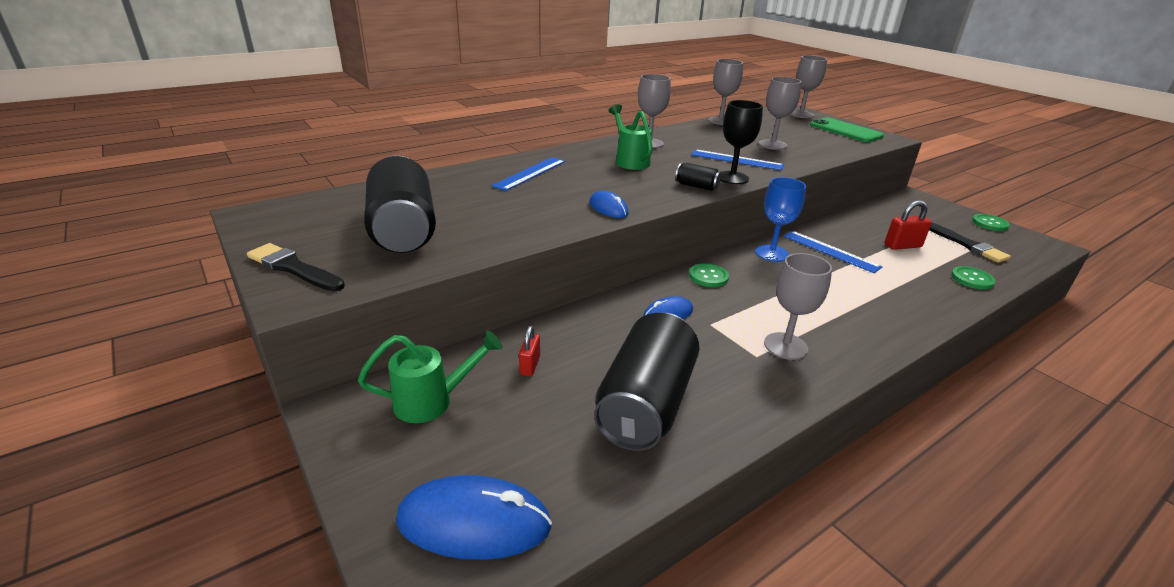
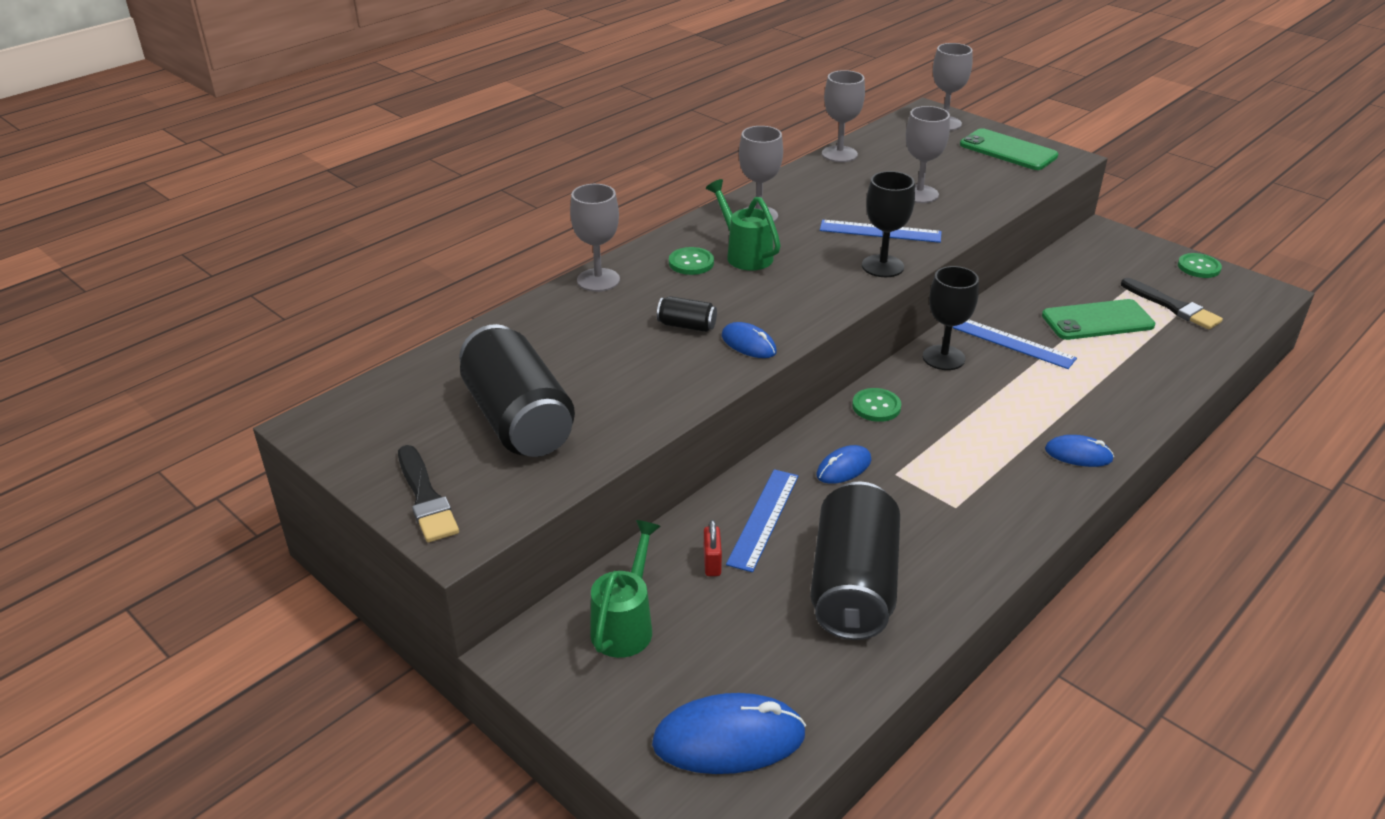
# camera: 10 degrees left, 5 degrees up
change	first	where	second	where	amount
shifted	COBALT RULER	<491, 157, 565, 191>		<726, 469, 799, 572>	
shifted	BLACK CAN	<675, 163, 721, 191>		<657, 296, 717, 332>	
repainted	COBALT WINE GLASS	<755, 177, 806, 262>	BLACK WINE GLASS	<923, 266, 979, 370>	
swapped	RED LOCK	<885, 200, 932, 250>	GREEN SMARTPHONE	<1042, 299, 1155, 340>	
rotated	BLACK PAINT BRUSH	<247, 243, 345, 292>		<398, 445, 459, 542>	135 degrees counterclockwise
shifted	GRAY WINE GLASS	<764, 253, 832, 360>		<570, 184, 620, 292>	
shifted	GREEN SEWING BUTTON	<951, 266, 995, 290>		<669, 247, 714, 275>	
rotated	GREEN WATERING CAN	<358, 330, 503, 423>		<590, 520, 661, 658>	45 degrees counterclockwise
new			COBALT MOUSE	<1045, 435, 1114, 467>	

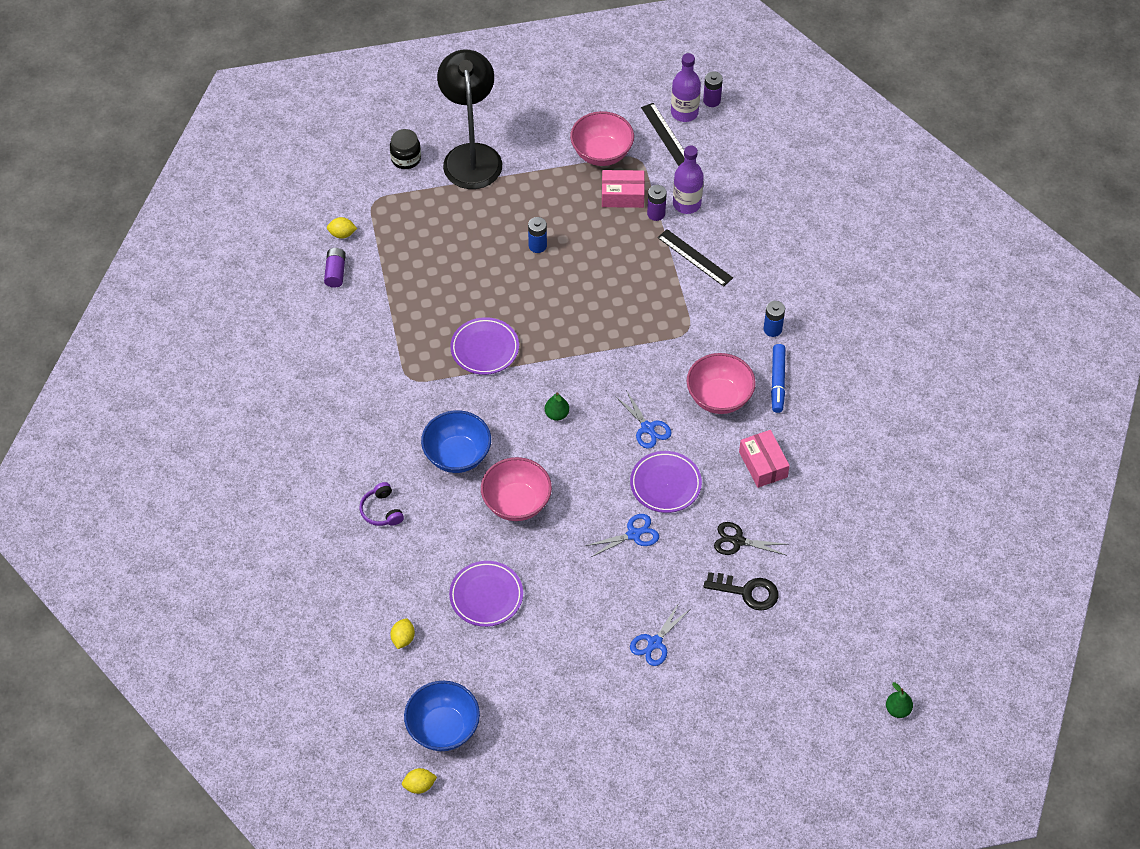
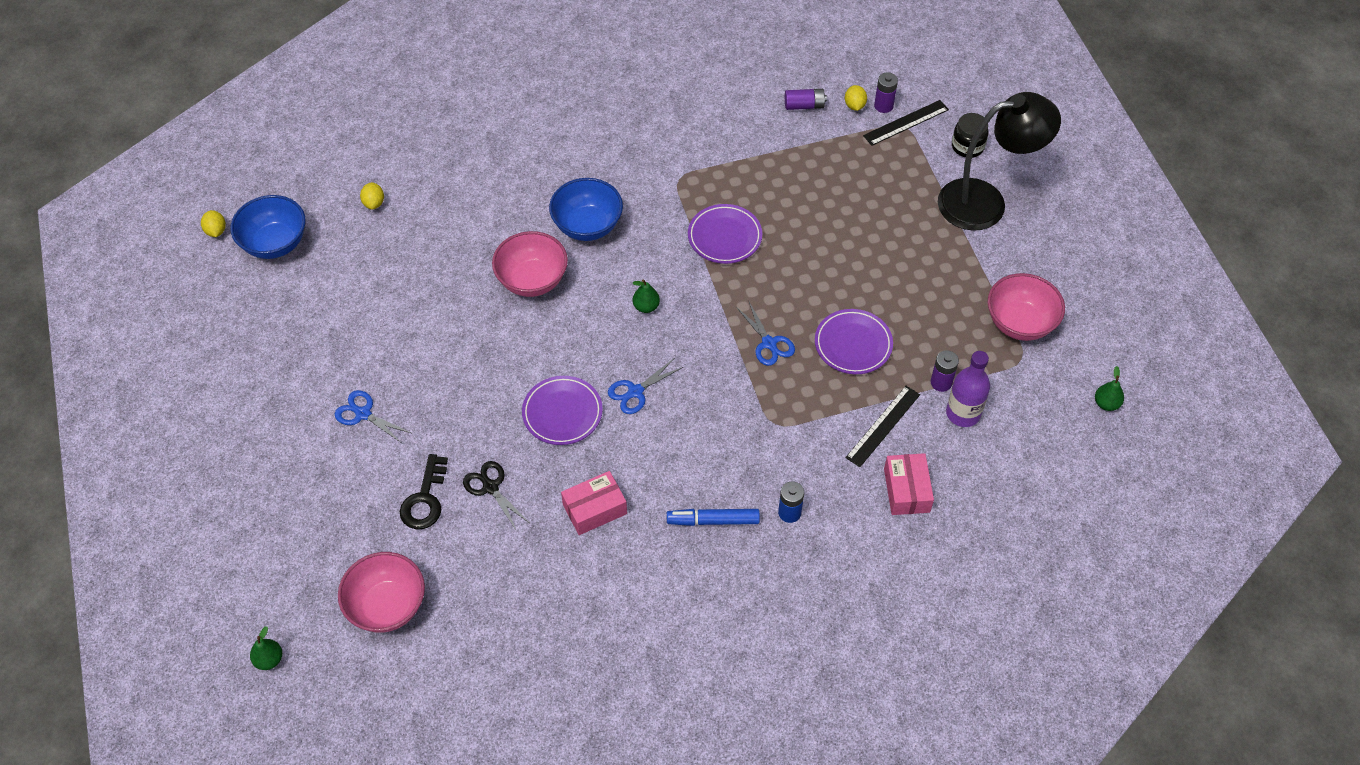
# camera: 85 degrees right, 0 degrees up
change	first	where	second	where	amount
swapped	VIOLET BOTTLE	<671, 53, 701, 122>	GREEN PEAR	<1095, 366, 1124, 411>	
shifted	VIOLET AA BATTERY	<703, 71, 723, 107>		<874, 72, 898, 113>	
shifted	BLACK RULER	<641, 103, 685, 166>		<863, 100, 949, 146>	
shifted	ROSE-PINK PACKAGE	<602, 170, 645, 208>		<884, 453, 934, 515>	
gone	COBALT AA BATTERY	<528, 217, 547, 253>			
shifted	ROSE-PINK DEEP DISH	<687, 353, 756, 414>		<338, 552, 425, 633>	
gone	VIOLET HEADSET	<360, 482, 404, 526>			
shifted	COBALT SCISSORS	<585, 514, 659, 557>		<736, 302, 795, 366>	
rotated	BLACK SCISSORS	<714, 522, 789, 555>		<463, 461, 529, 530>	45 degrees counterclockwise
shifted	VIOLET PLATE	<449, 561, 523, 627>		<815, 309, 893, 374>	
rotated	BRIGHT YELLOW CITRUS FRUIT	<390, 618, 415, 649>		<360, 182, 384, 210>	75 degrees clockwise

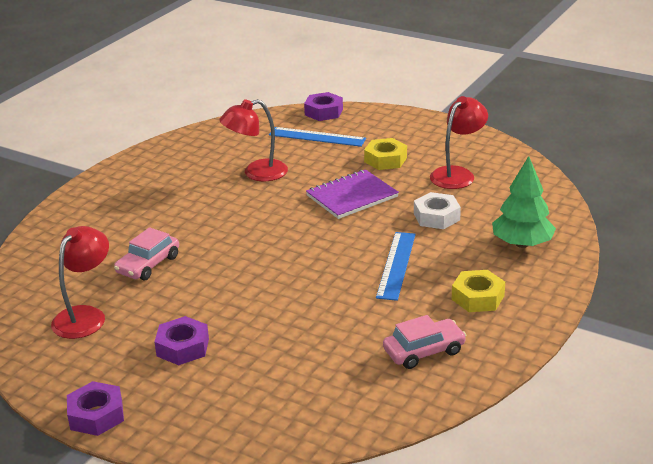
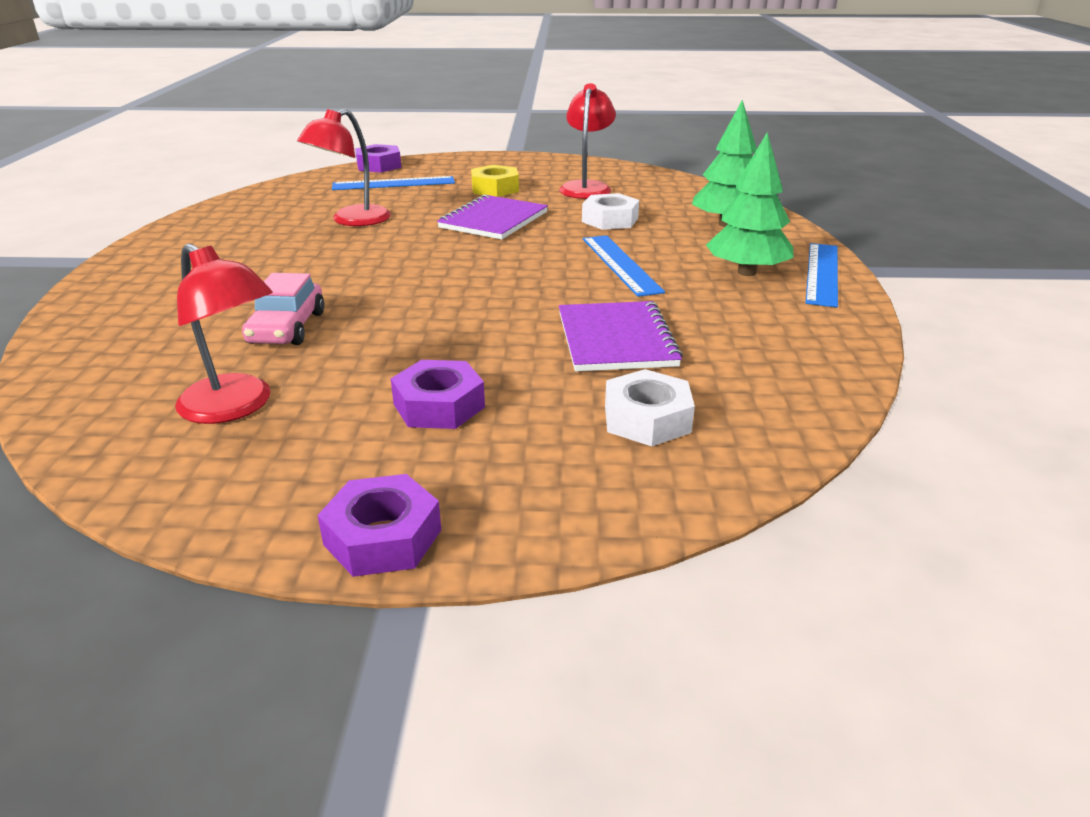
# camera: 30 degrees left, 0 degrees up
change	first	where	second	where	amount
rotated	RED LAMP	<51, 226, 109, 339>		<175, 243, 273, 424>	135 degrees clockwise
swapped	BRIGHT YELLOW HEXAGON NUT	<452, 270, 505, 312>	GREEN TREE	<706, 132, 794, 276>	
gone	ROSE-PINK CAR	<383, 315, 467, 369>			
new			COBALT RULER	<806, 243, 838, 307>	
new			VIOLET NOTEPAD	<559, 301, 683, 372>	
new			WHITE HEXAGON NUT	<605, 369, 695, 446>	

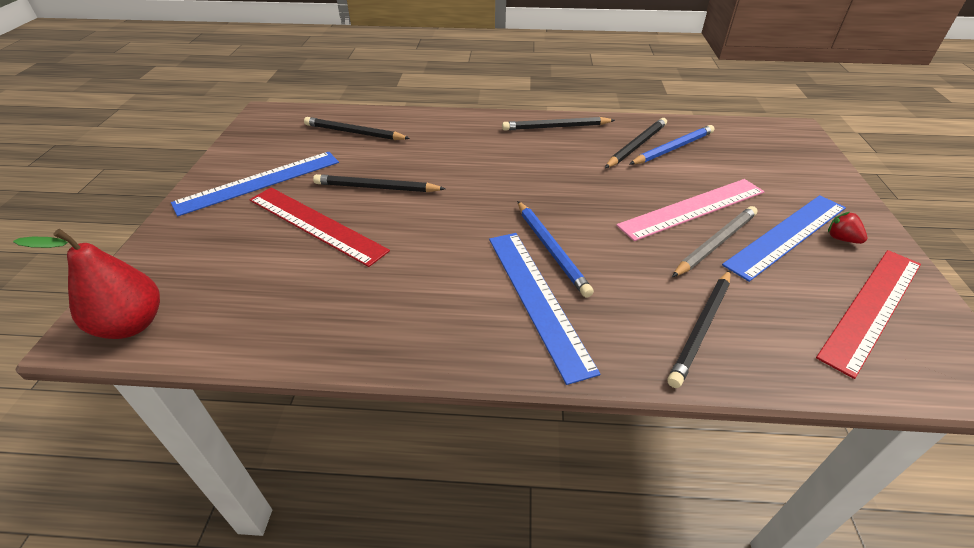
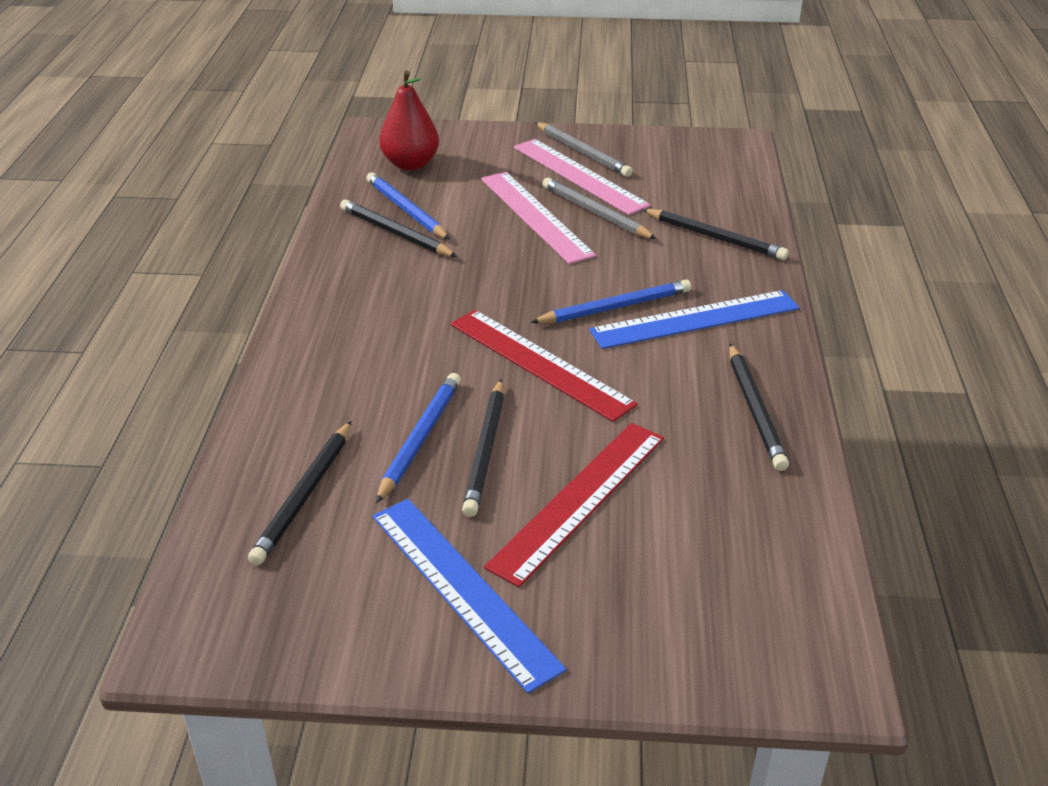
# camera: 90 degrees left, 5 degrees down
change	first	where	second	where	amount
shifted	BLACK LEAD PENCIL	<502, 117, 615, 131>		<729, 344, 789, 471>	
repainted	COBALT RULER	<722, 195, 846, 282>	ROSE-PINK RULER	<514, 139, 650, 215>	
swapped	RED TOY STRAWBERRY	<828, 212, 867, 244>	GRAY LEAD PENCIL	<535, 122, 633, 177>	
shifted	RED PEAR	<13, 229, 160, 339>		<379, 70, 439, 171>	
shifted	RED RULER	<816, 250, 921, 379>		<450, 310, 638, 422>	
new			COBALT LEAD PENCIL	<376, 373, 461, 503>	

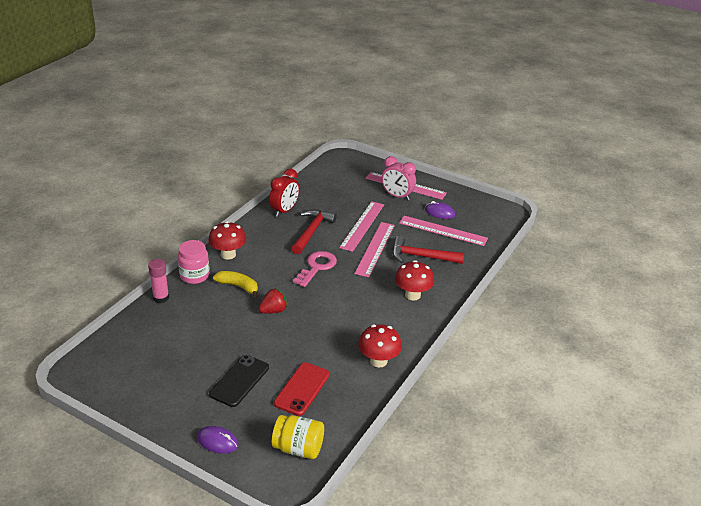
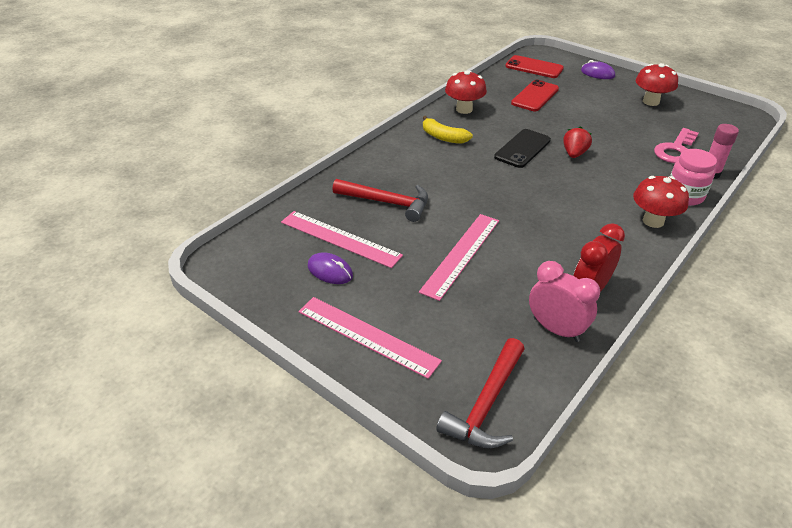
# camera: 170 degrees left, 5 degrees up
change	first	where	second	where	amount
shifted	ROSE-PINK CLOCK	<382, 156, 416, 200>		<529, 261, 600, 342>	
shifted	RED HAMMER	<291, 209, 337, 254>		<436, 338, 525, 448>	
gone	ROSE-PINK RULER	<354, 222, 395, 277>			
shifted	ROSE-PINK DOOR KEY	<293, 251, 337, 287>		<654, 128, 699, 163>	
shifted	RED FUNGUS	<395, 260, 434, 300>		<636, 63, 678, 106>	
shifted	BRIGHT YELLOW BANANA FRUIT	<213, 271, 258, 298>		<423, 116, 473, 144>	
rotated	RED TOY STRAWBERRY	<258, 288, 288, 313>		<563, 126, 592, 158>	135 degrees clockwise
shifted	BLACK SMARTPHONE	<209, 355, 269, 407>		<494, 129, 551, 168>	
swapped	BRIGHT YELLOW PRESERVE JAR	<272, 415, 324, 459>	RED SMARTPHONE	<505, 55, 564, 78>	

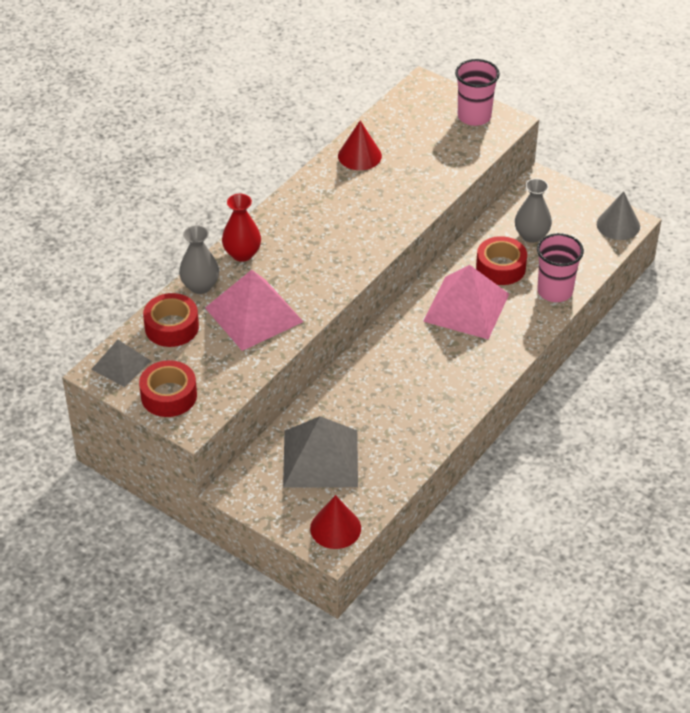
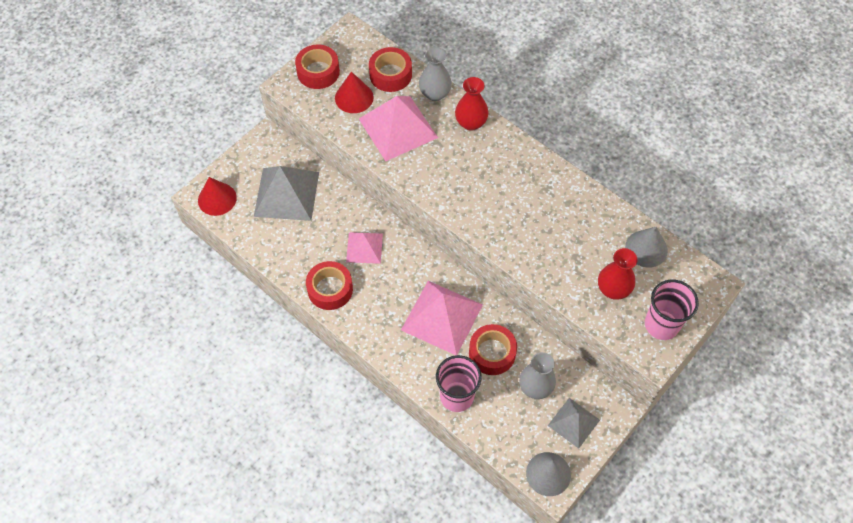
# camera: 95 degrees right, 15 degrees up
change	first	where	second	where	amount
shifted	RED SOLID CONE	<338, 121, 382, 170>		<335, 72, 374, 113>	
shifted	GRAY SOLID PYRAMID	<91, 340, 151, 387>		<548, 398, 600, 449>	
new			GRAY SOLID CONE	<625, 227, 668, 268>	
new			ROSE-PINK SOLID PYRAMID	<346, 232, 383, 264>	
new			RED VASE	<598, 248, 638, 300>	
new			RED ROLL OF TAPE	<306, 261, 353, 310>	

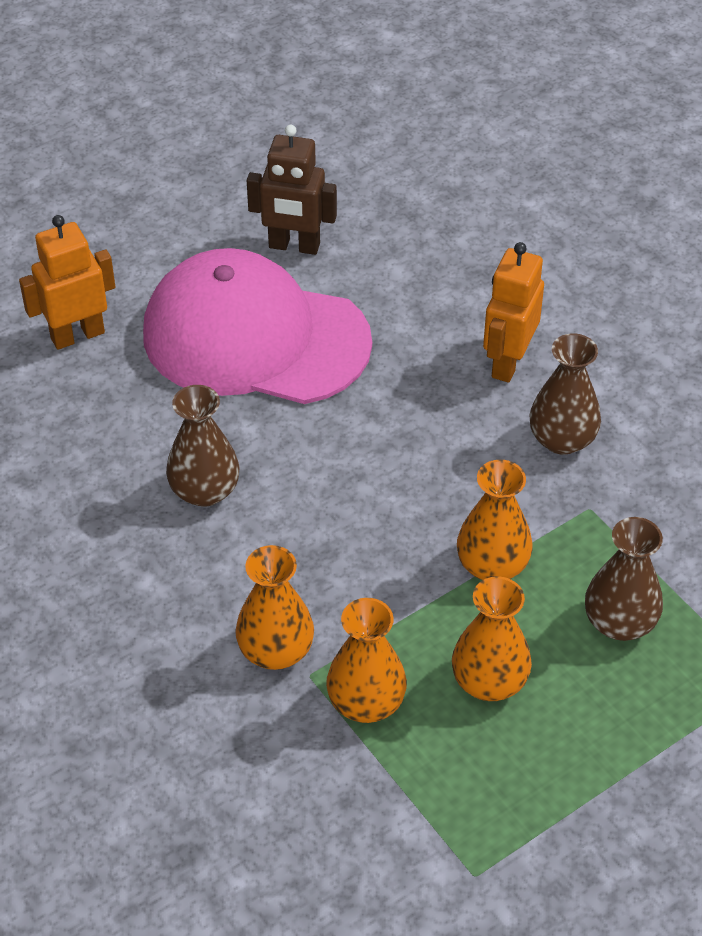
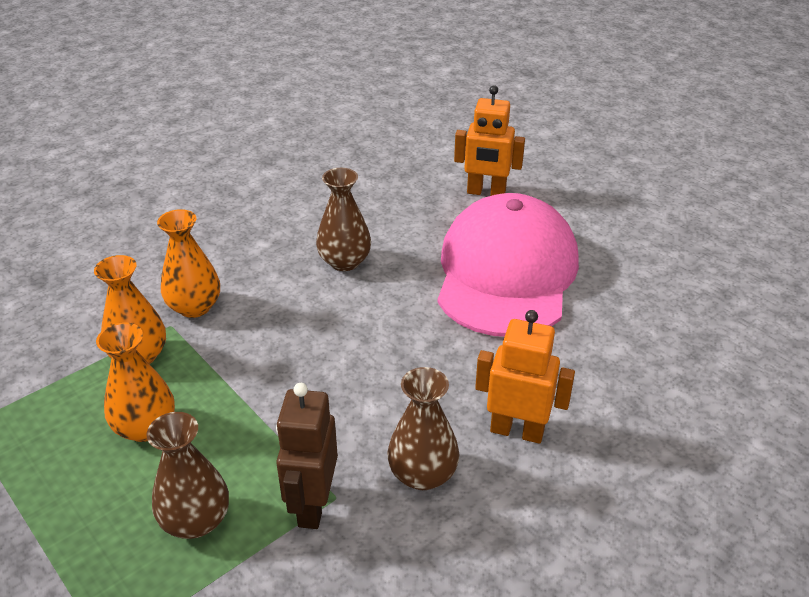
# camera: 85 degrees right, 10 degrees down
change	first	where	second	where	amount
shifted	DARK BROWN TOY ROBOT	<247, 125, 337, 255>		<276, 383, 338, 529>	
rotated	ORANGE-COLOURED TOY ROBOT	<19, 215, 115, 350>		<454, 85, 525, 196>	135 degrees clockwise
gone	ORANGE-COLOURED VASE	<457, 460, 532, 580>			

